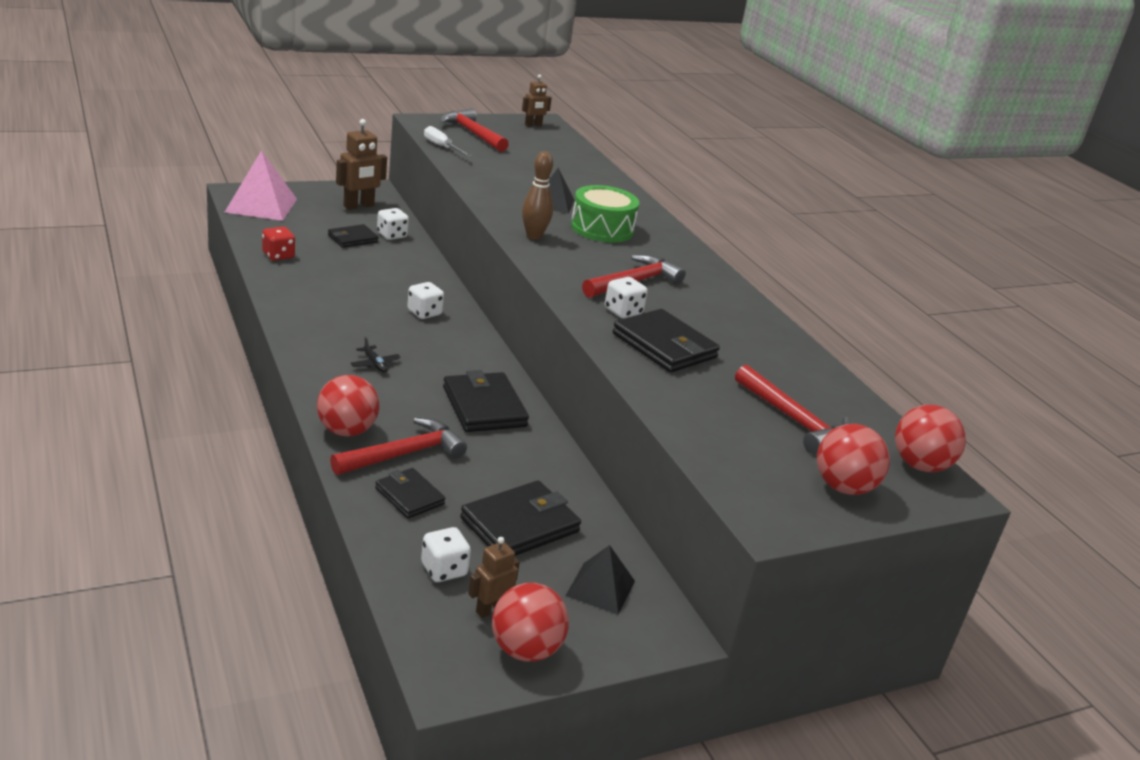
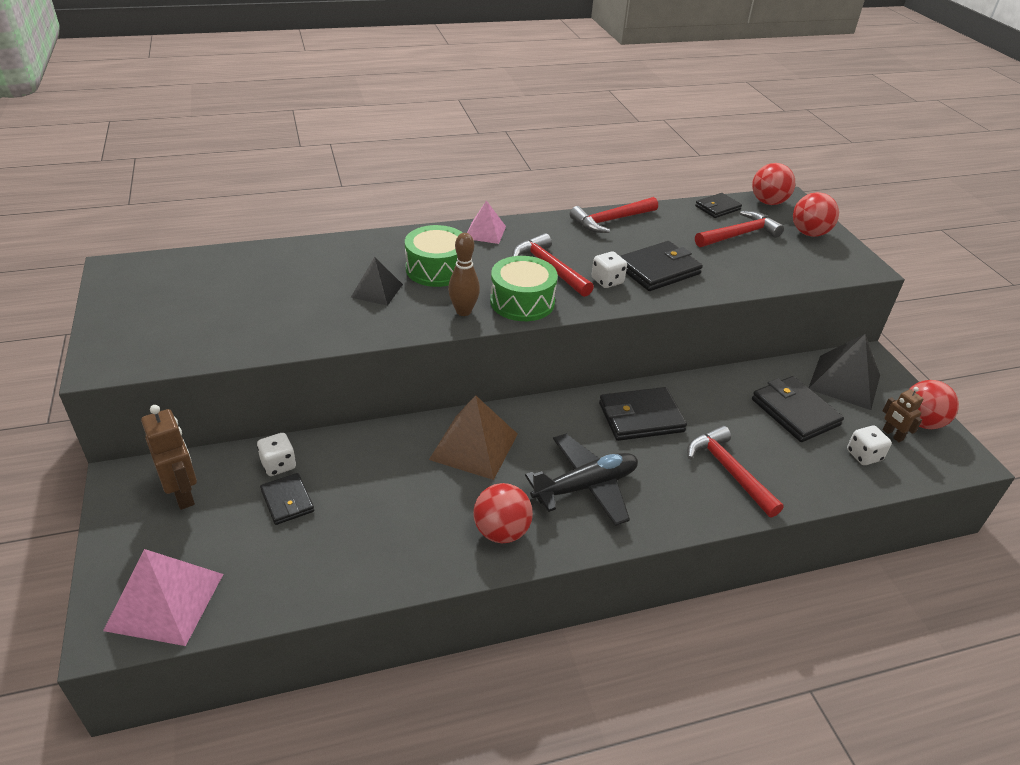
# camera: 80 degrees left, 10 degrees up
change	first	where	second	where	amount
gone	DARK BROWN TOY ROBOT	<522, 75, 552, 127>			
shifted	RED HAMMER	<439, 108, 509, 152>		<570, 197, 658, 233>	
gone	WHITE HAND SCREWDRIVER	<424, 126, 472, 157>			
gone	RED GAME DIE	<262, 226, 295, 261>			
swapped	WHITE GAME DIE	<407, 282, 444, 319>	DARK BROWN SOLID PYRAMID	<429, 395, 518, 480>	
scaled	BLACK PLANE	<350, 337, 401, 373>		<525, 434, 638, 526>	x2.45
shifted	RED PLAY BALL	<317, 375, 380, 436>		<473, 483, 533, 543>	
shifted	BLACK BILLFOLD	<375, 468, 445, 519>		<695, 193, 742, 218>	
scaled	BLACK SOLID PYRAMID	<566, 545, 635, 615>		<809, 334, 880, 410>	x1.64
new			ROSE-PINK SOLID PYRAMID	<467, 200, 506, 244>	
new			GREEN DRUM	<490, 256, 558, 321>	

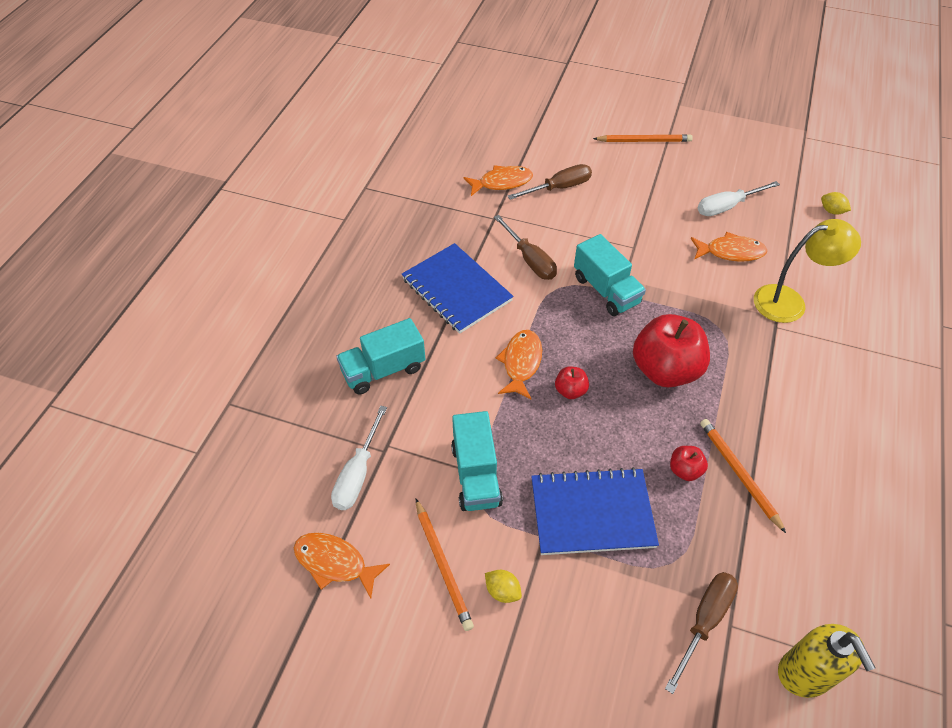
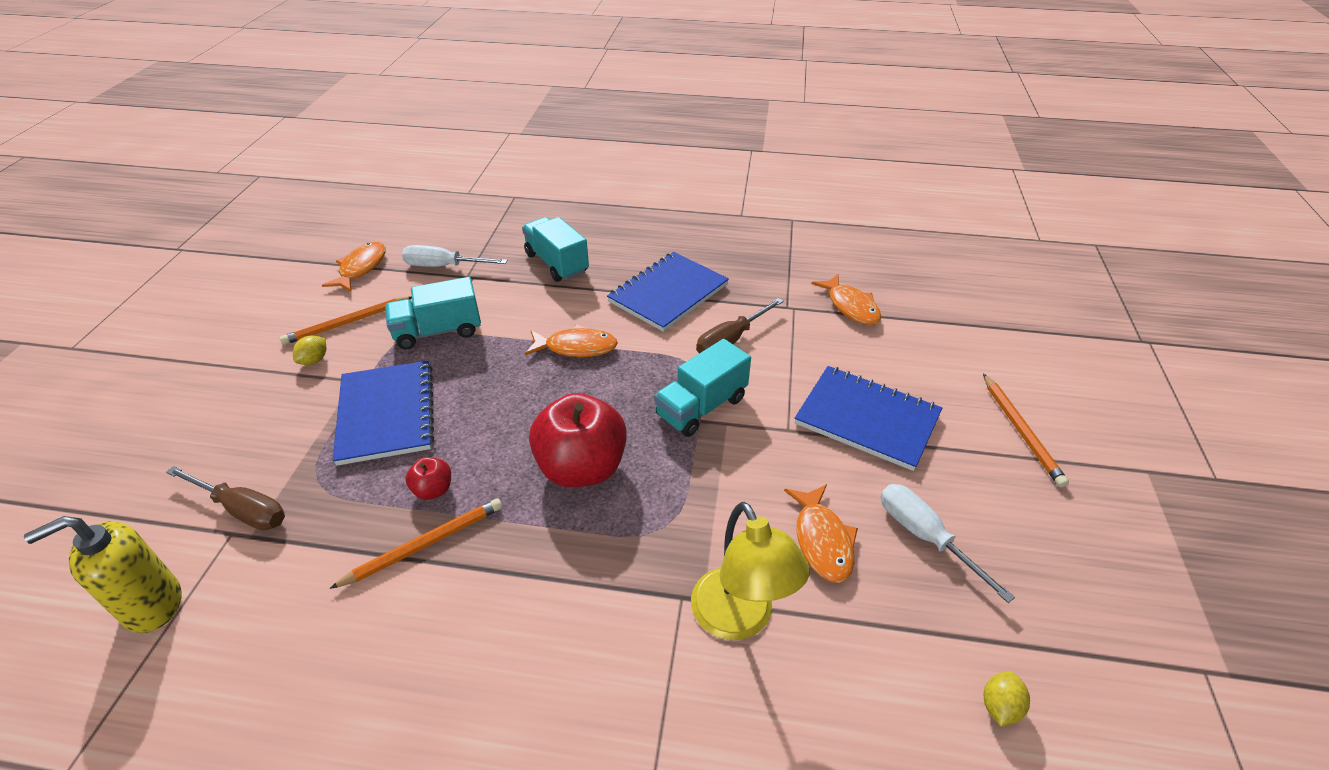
# camera: 80 degrees right, 10 degrees down
change	first	where	second	where	amount
gone	DARK BROWN HAND SCREWDRIVER	<507, 164, 592, 200>			
gone	RED APPLE FRUIT	<555, 367, 589, 399>			
new			COBALT NOTEPAD	<794, 366, 942, 471>	

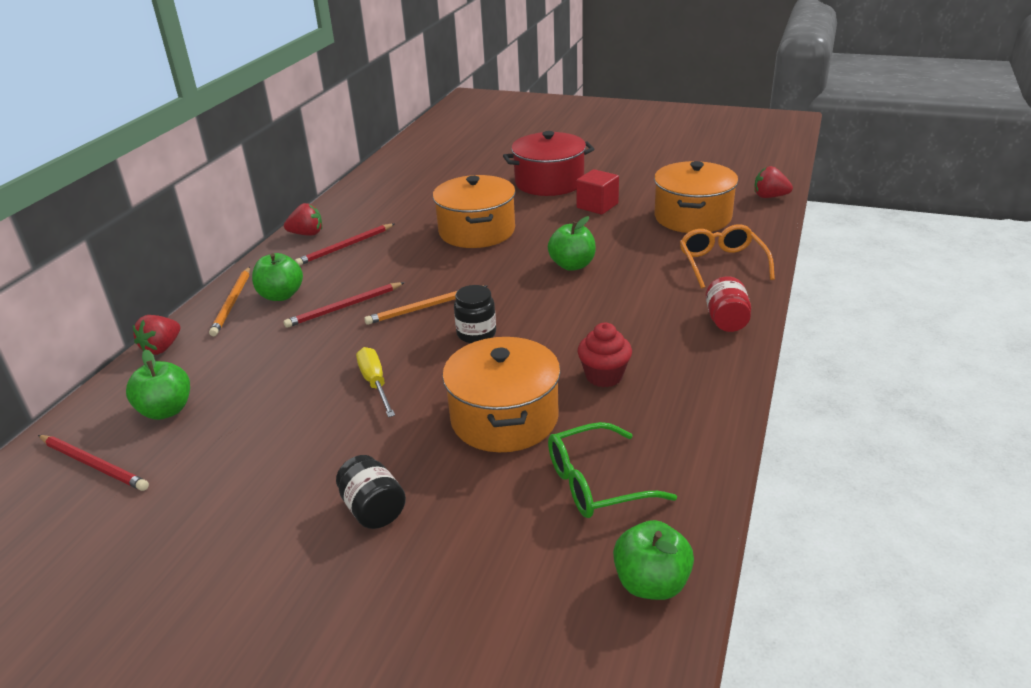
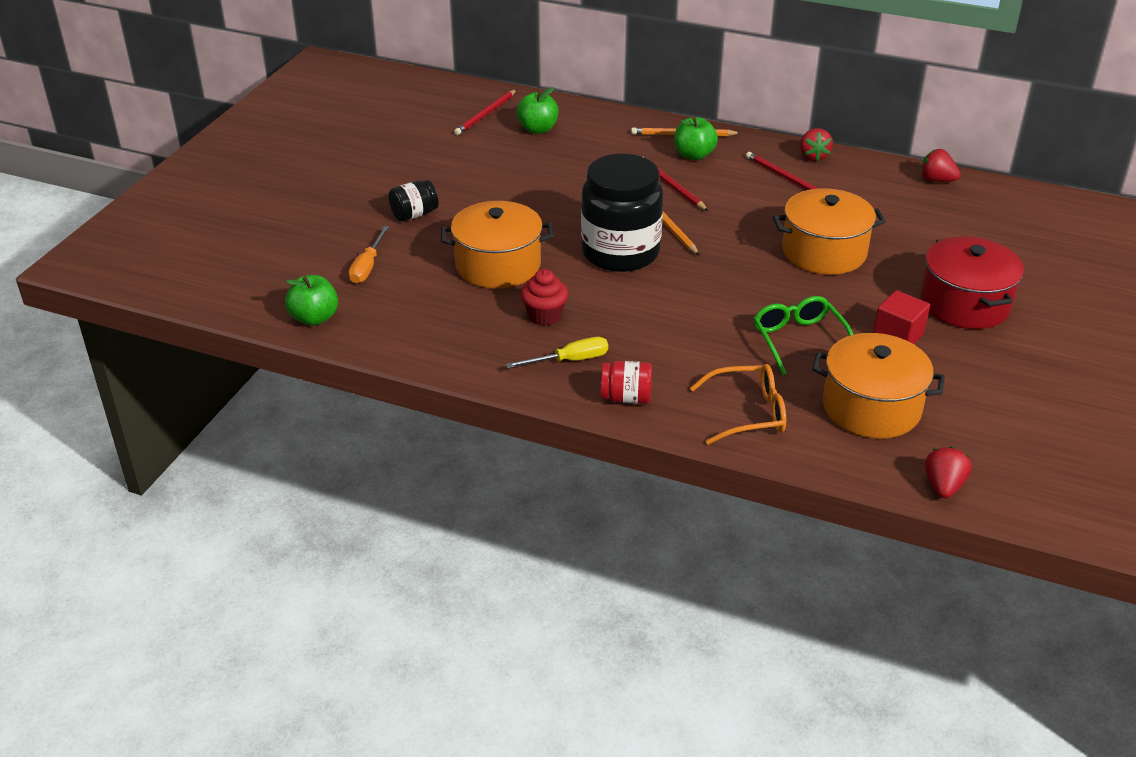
# camera: 90 degrees right, 5 degrees up
change	first	where	second	where	amount
gone	GREEN APPLE FRUIT	<548, 216, 596, 271>			
scaled	BLACK PRESERVE JAR	<454, 285, 496, 343>		<581, 154, 663, 272>	x2.20
shifted	RED TOY STRAWBERRY	<133, 315, 180, 355>		<921, 149, 961, 182>	
shifted	BRIGHT YELLOW HAND SCREWDRIVER	<356, 347, 395, 417>		<505, 337, 608, 368>	
shifted	GREEN GLASSES	<548, 422, 677, 518>		<753, 296, 853, 375>	
new			ORANGE-COLOURED HAND SCREWDRIVER	<348, 226, 389, 284>	

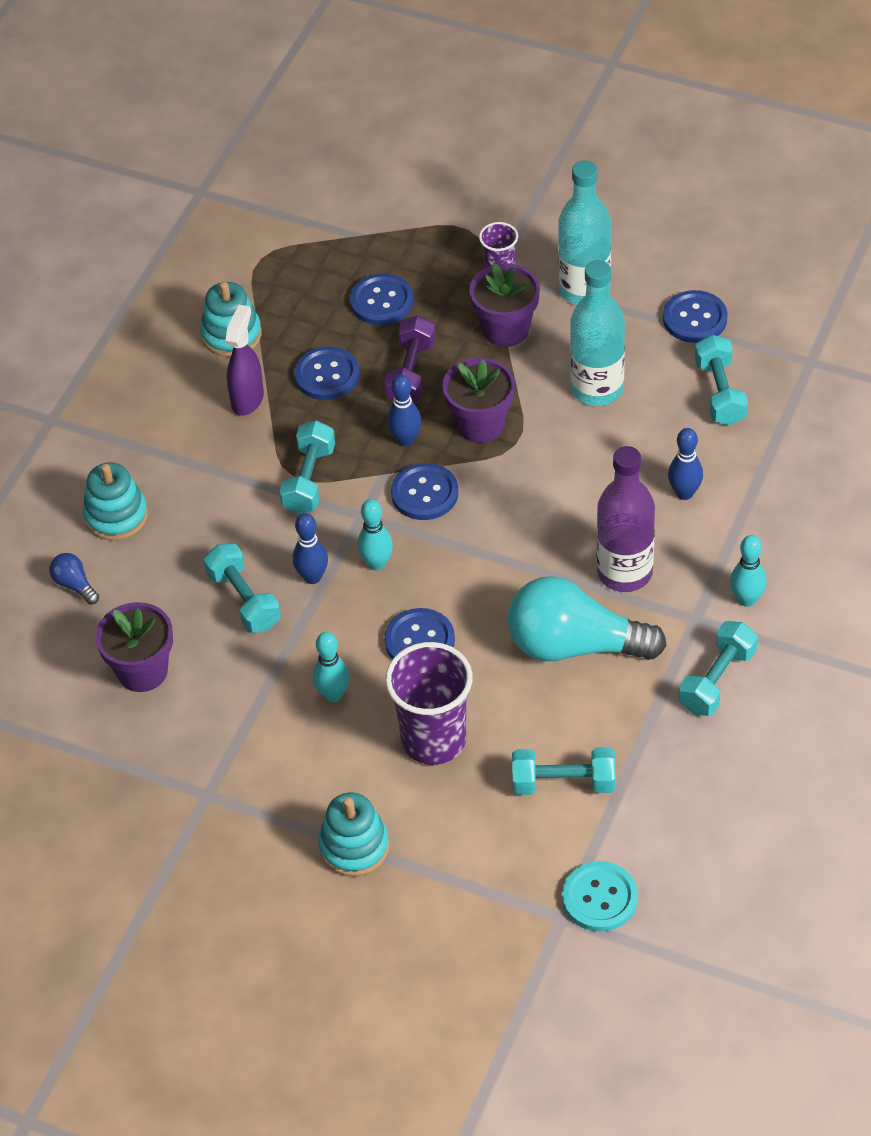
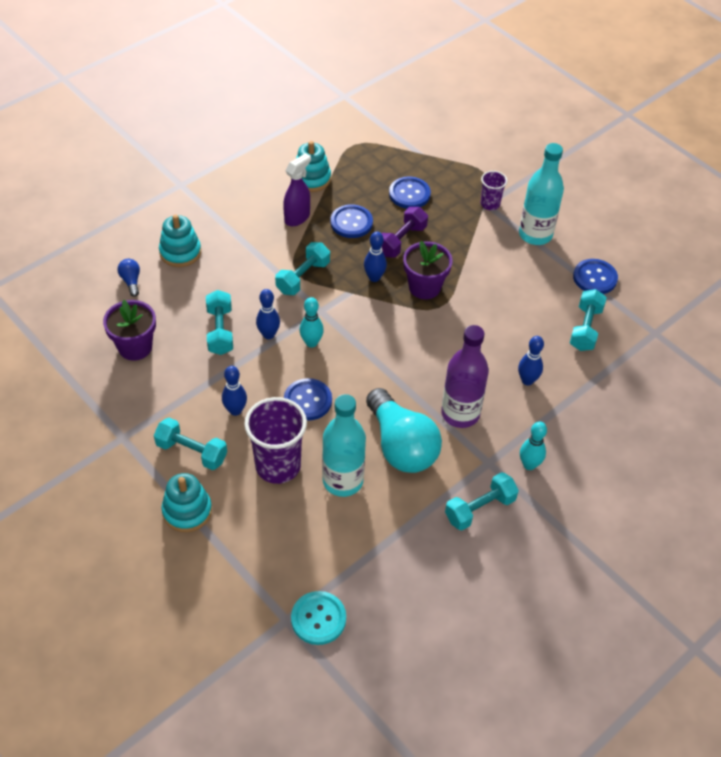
# camera: 20 degrees right, 0 degrees up
change	first	where	second	where	amount
shifted	TEAL BOTTLE	<570, 260, 625, 406>		<322, 394, 366, 497>	
gone	VIOLET PLANT POT	<469, 263, 540, 347>			
gone	COBALT SEWING BUTTON	<391, 463, 458, 520>			
rotated	TEAL BULB	<507, 576, 667, 661>		<366, 388, 442, 473>	150 degrees counterclockwise
repainted	TEAL SKITTLE	<313, 632, 350, 702>	COBALT SKITTLE	<222, 366, 247, 416>	
shifted	TEAL FREE WEIGHT	<512, 747, 616, 795>		<154, 418, 227, 470>	

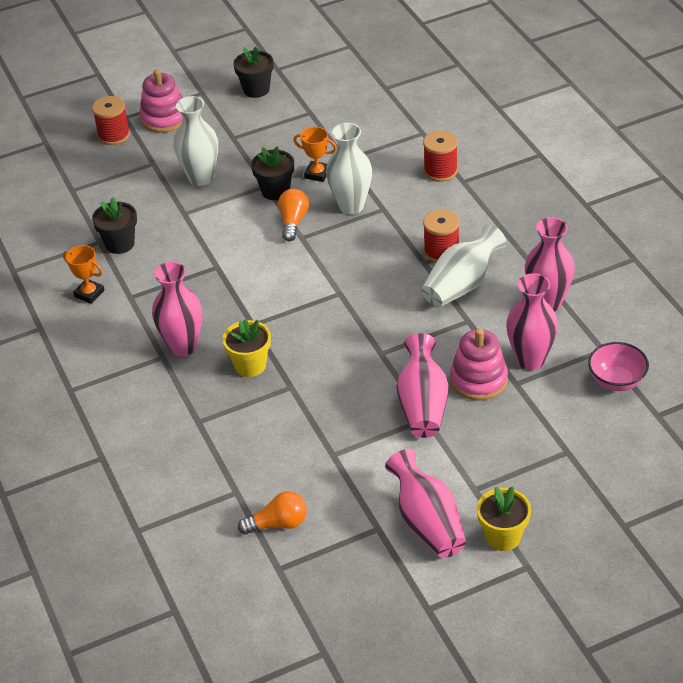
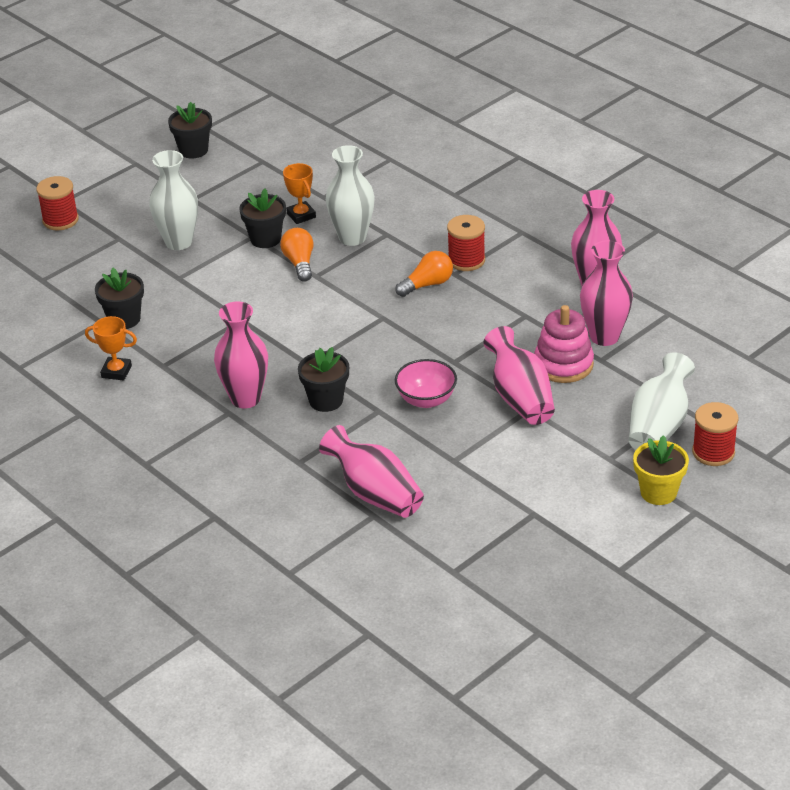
# camera: 20 degrees left, 5 degrees down
change	first	where	second	where	amount
gone	ROSE-PINK STACKING RINGS	<139, 69, 183, 133>			
rotated	ORANGE-COLOURED PRIZE CUP	<293, 127, 337, 182>		<283, 163, 316, 224>	60 degrees clockwise
shifted	RED BOBBIN	<423, 130, 458, 182>		<692, 402, 739, 466>	
shifted	WHITE VASE	<422, 224, 507, 307>		<629, 352, 695, 450>	
repainted	BRIGHT YELLOW PLANT POT	<223, 319, 271, 377>	BLACK PLANT POT	<298, 347, 349, 412>	
shifted	ROSE-PINK DEEP DISH	<588, 342, 649, 391>		<395, 359, 457, 408>	
shifted	ROSE-PINK VASE	<385, 449, 466, 558>		<319, 425, 424, 518>	
shifted	ORANGE-COLOURED BULB	<238, 491, 307, 535>		<395, 251, 453, 297>	

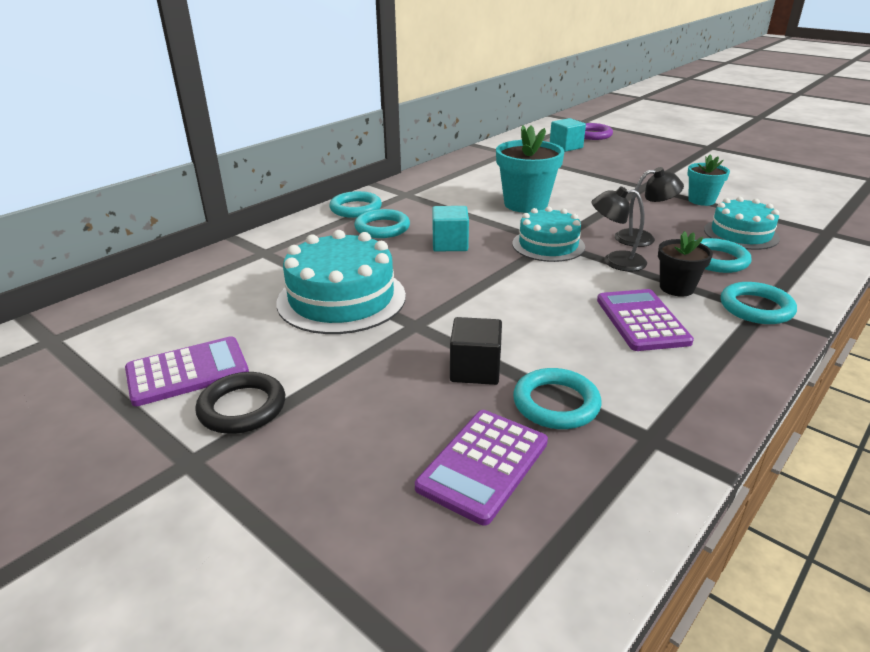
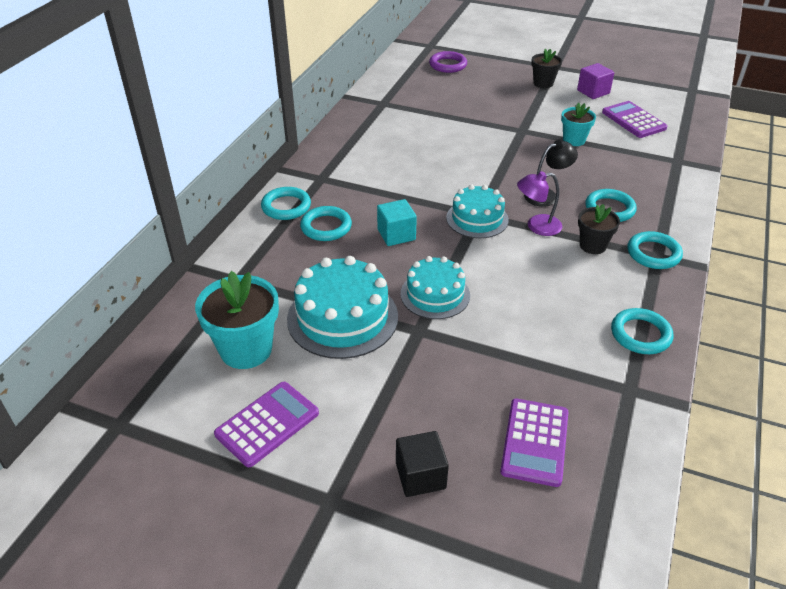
# camera: 20 degrees left, 10 degrees up
change	first	where	second	where	amount
gone	TEAL CUBE	<550, 118, 586, 152>			
shifted	TEAL PLANT POT	<496, 125, 564, 213>		<195, 271, 279, 369>	
repainted	BLACK LAMP	<592, 186, 647, 271>	VIOLET LAMP	<517, 171, 562, 236>	
shifted	TEAL LAYER CAKE	<704, 197, 780, 250>		<401, 256, 470, 319>	
shifted	VIOLET CALCULATOR	<597, 289, 694, 351>		<602, 101, 667, 138>	
shifted	BLACK CUBE	<450, 317, 502, 385>		<396, 431, 449, 497>	
shifted	TEAL RING	<513, 368, 601, 429>		<611, 308, 673, 354>	
gone	BLACK RING	<195, 372, 285, 434>			
new			BLACK PLANT POT	<531, 49, 562, 88>	
new			VIOLET CUBE	<577, 63, 614, 99>	

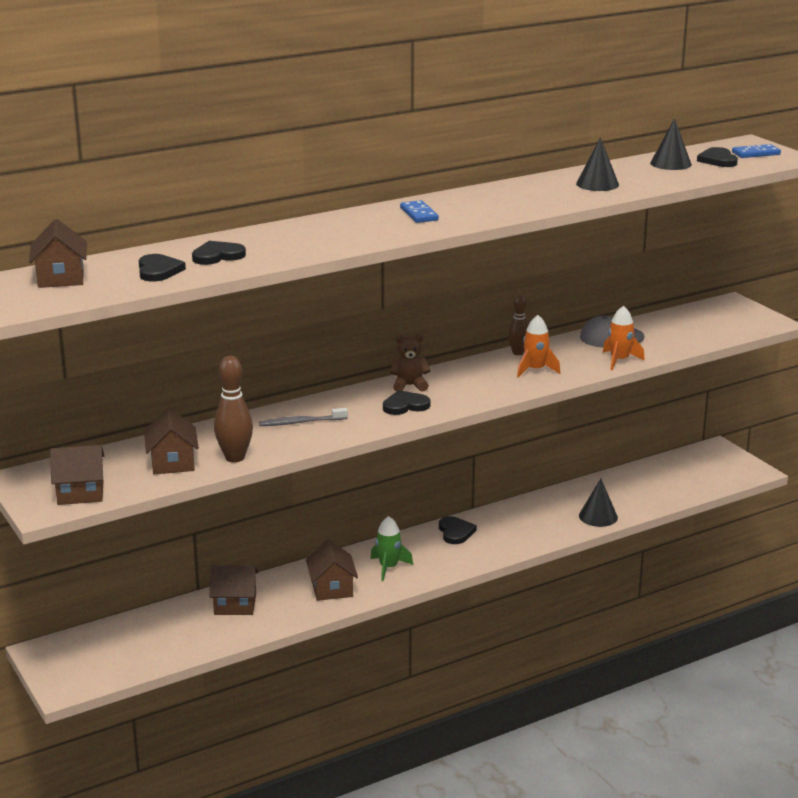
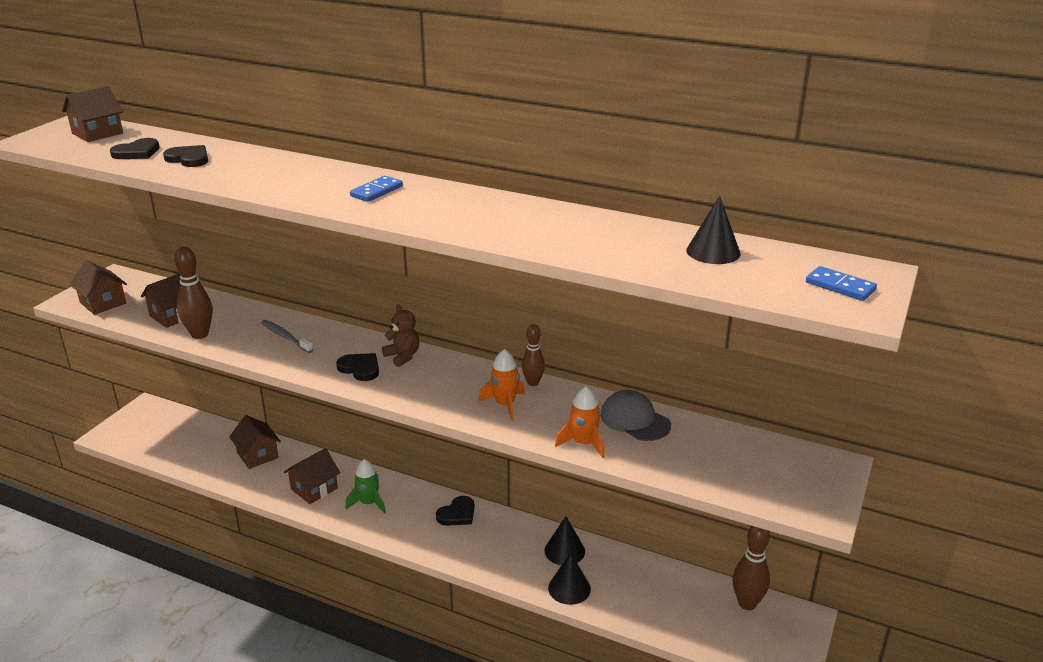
# camera: 55 degrees right, 5 degrees up
change	first	where	second	where	amount
shifted	BLACK SOLID CONE	<576, 137, 619, 191>		<544, 516, 585, 565>	
gone	BLACK HEART SHAPE	<697, 147, 738, 167>			
new			DARK BROWN SKITTLE	<733, 526, 770, 610>	

